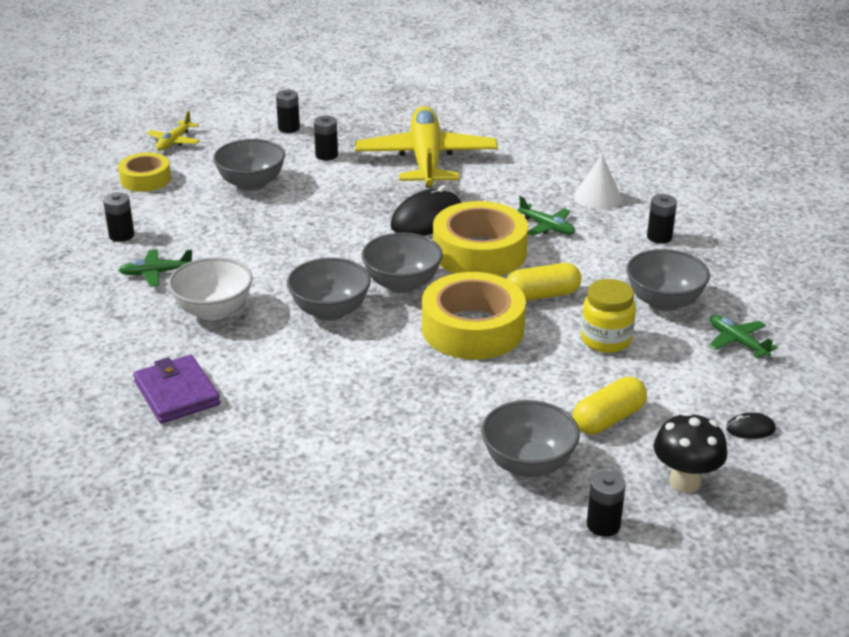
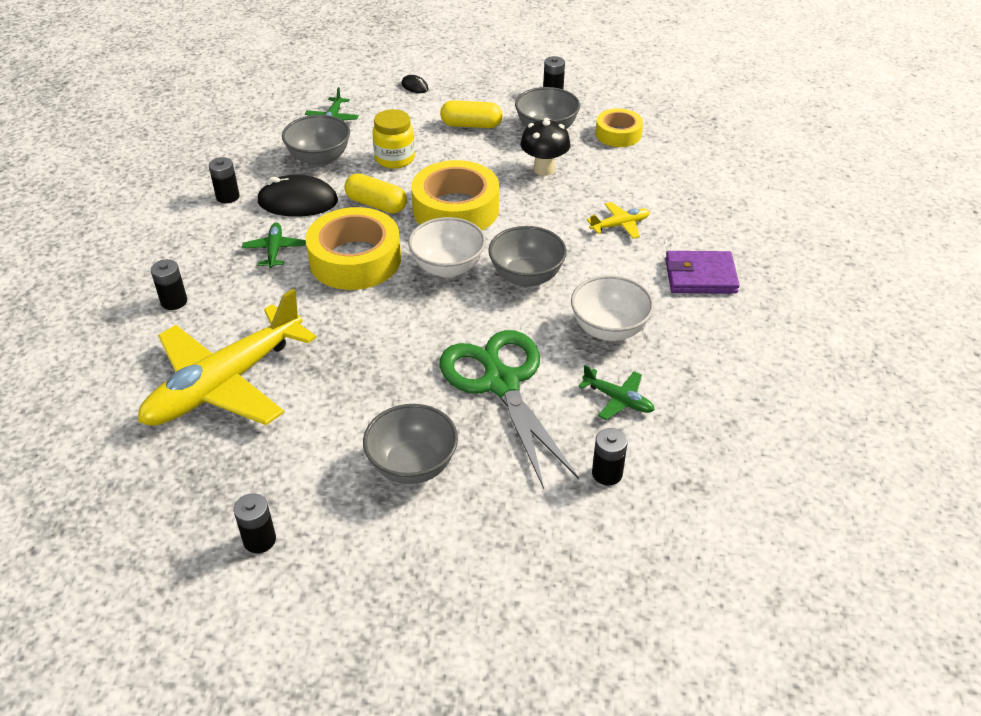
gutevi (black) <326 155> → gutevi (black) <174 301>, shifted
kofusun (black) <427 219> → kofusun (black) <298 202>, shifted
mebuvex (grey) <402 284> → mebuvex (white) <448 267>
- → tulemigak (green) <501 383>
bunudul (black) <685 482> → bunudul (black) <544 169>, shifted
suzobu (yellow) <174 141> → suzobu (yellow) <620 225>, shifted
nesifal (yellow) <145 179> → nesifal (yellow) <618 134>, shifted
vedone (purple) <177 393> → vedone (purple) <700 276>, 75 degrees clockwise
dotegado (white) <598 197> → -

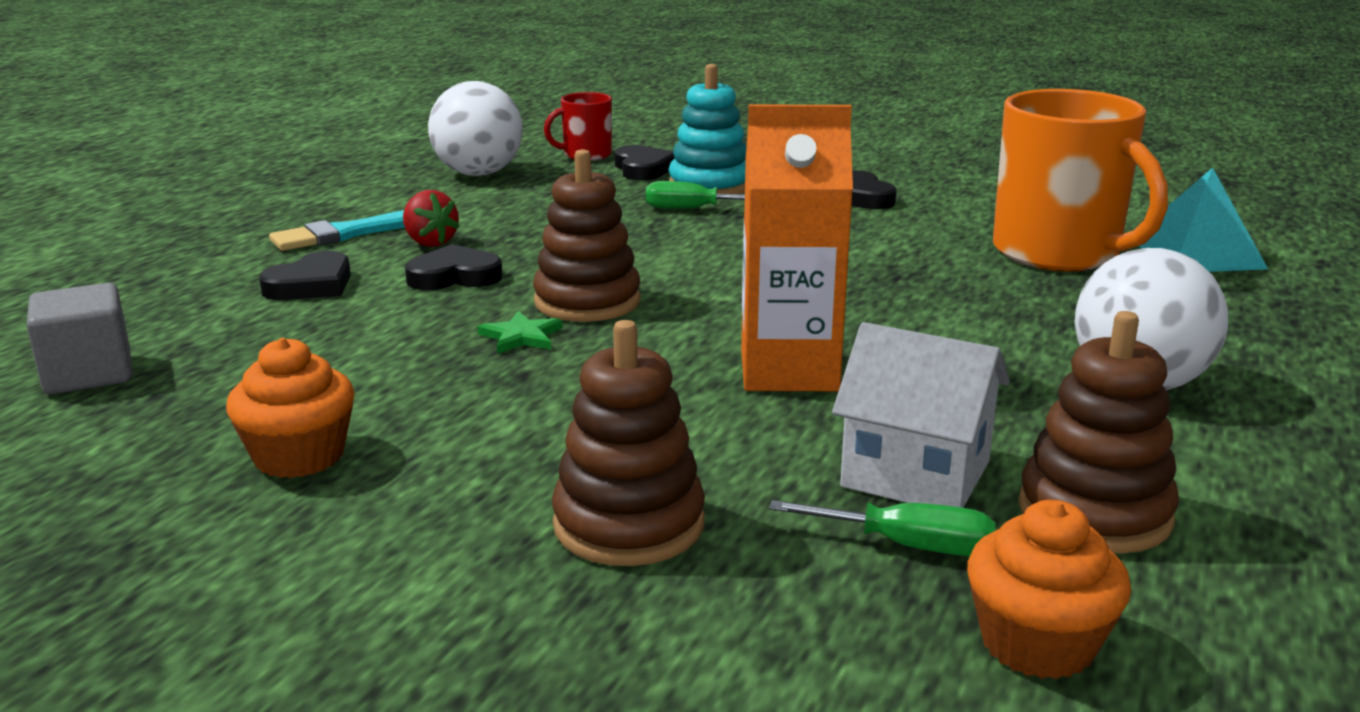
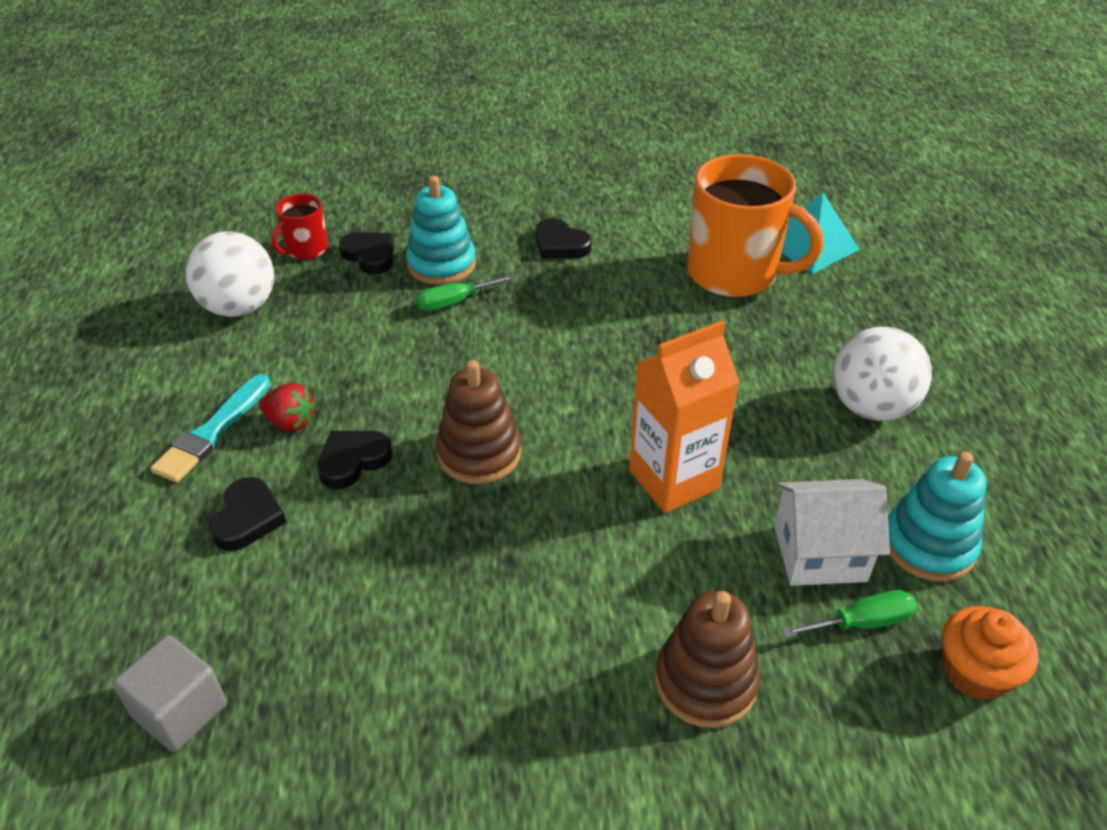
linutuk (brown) <1094 513> → linutuk (turquoise) <928 545>
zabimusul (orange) <299 456> → -
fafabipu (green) <521 336> → -

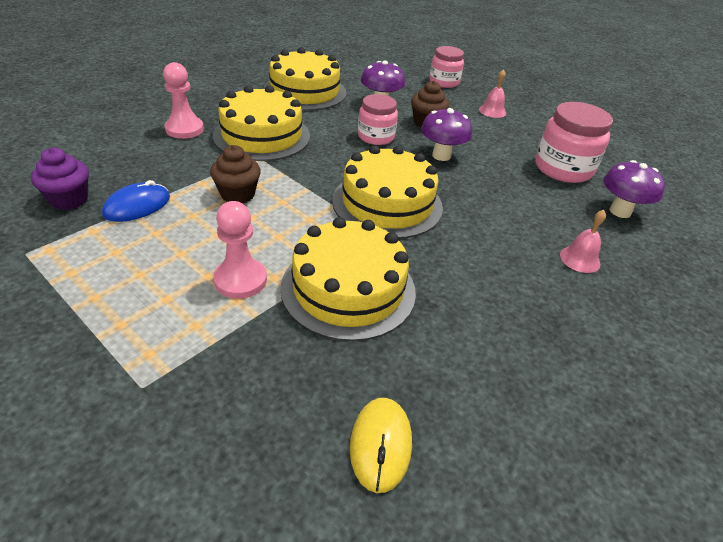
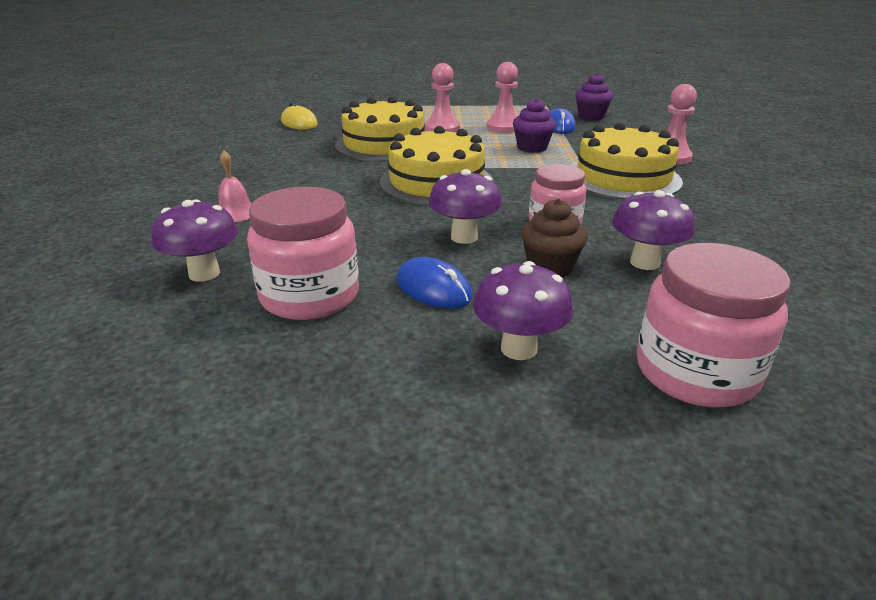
- → kofusun (blue) <433 288>
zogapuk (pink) <492 111> → bunudul (purple) <518 348>
- → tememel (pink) <503 127>
zabimusul (brown) <238 194> → zabimusul (purple) <532 148>
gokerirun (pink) <444 82> → gokerirun (pink) <695 372>, x1.52
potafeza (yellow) <305 91> → -

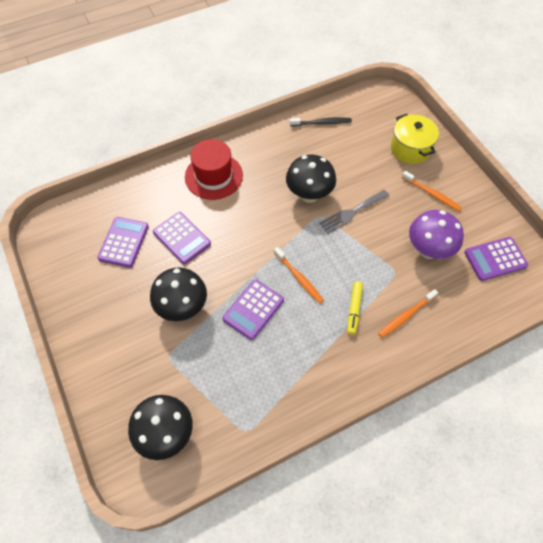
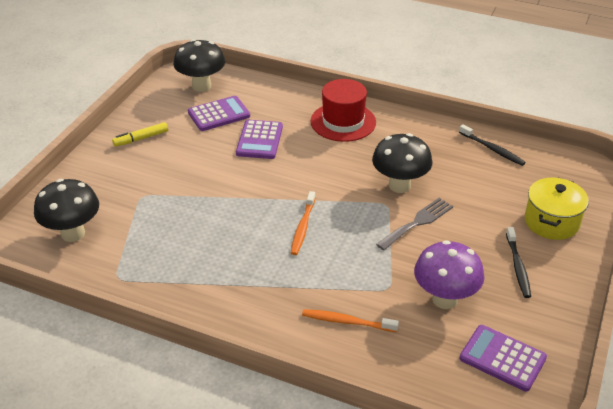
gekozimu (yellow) <354 309> → gekozimu (yellow) <141 138>, shifted
bunudul (black) <182 308> → bunudul (black) <201 86>, shifted
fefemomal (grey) <352 212> → fefemomal (grey) <417 222>, 120 degrees clockwise
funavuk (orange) <432 194> → funavuk (black) <518 266>
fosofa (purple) <253 309> → -

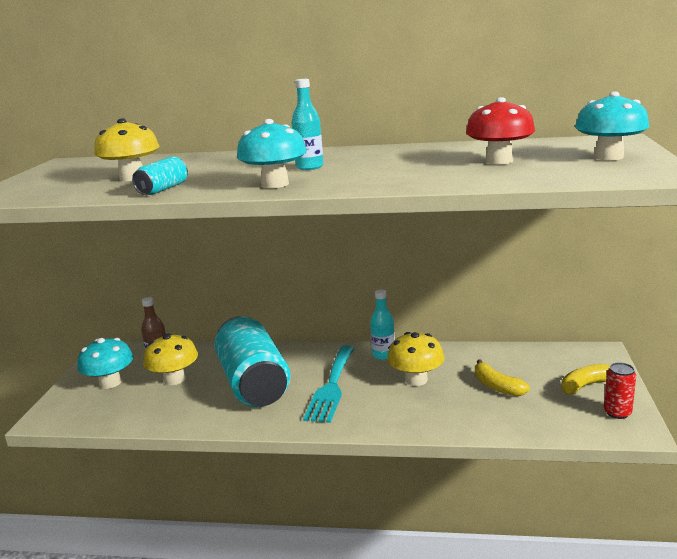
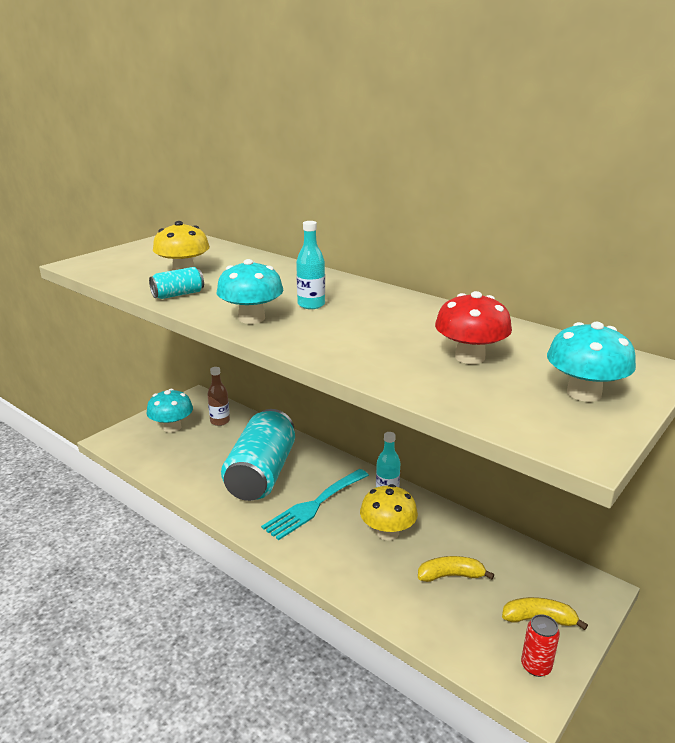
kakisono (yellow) <497 386> → kakisono (yellow) <450 576>, 90 degrees clockwise
bunudul (yellow) <174 379> → -

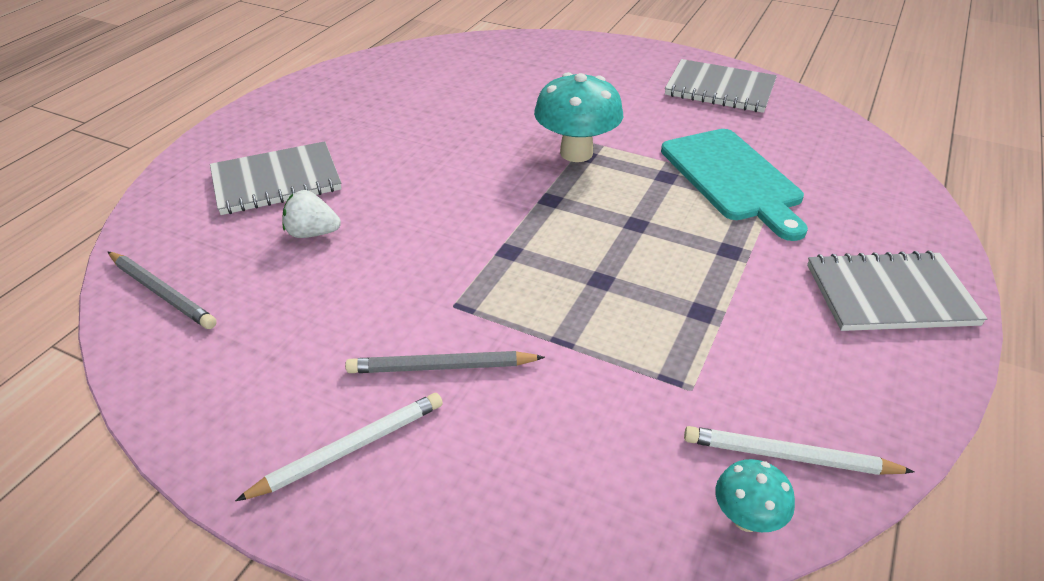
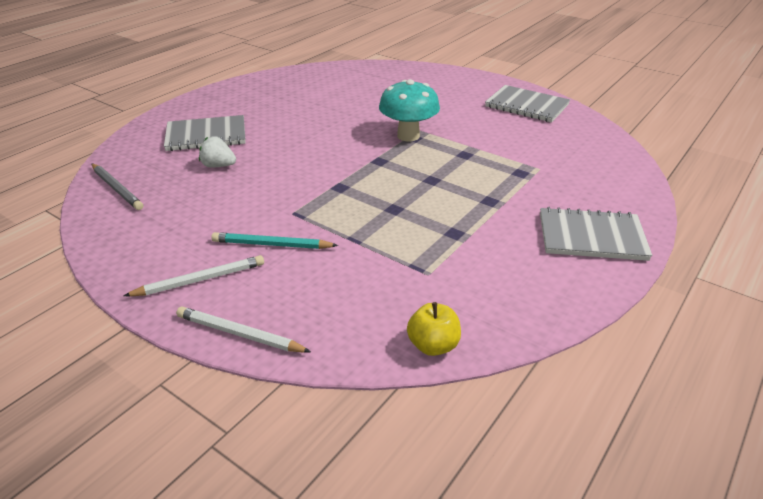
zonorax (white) <788 456> → zonorax (white) <239 334>, shifted
zonorax (grey) <441 367> → zonorax (turquoise) <271 245>
bunudul (turquoise) <746 519> → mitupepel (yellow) <433 346>
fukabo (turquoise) <733 178> → -

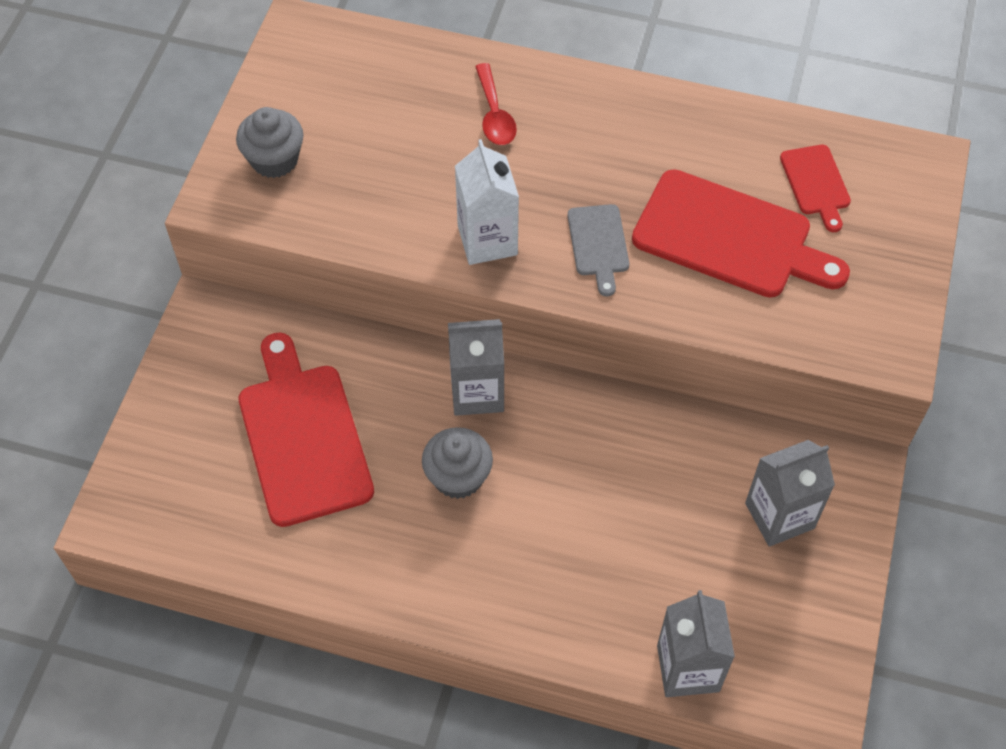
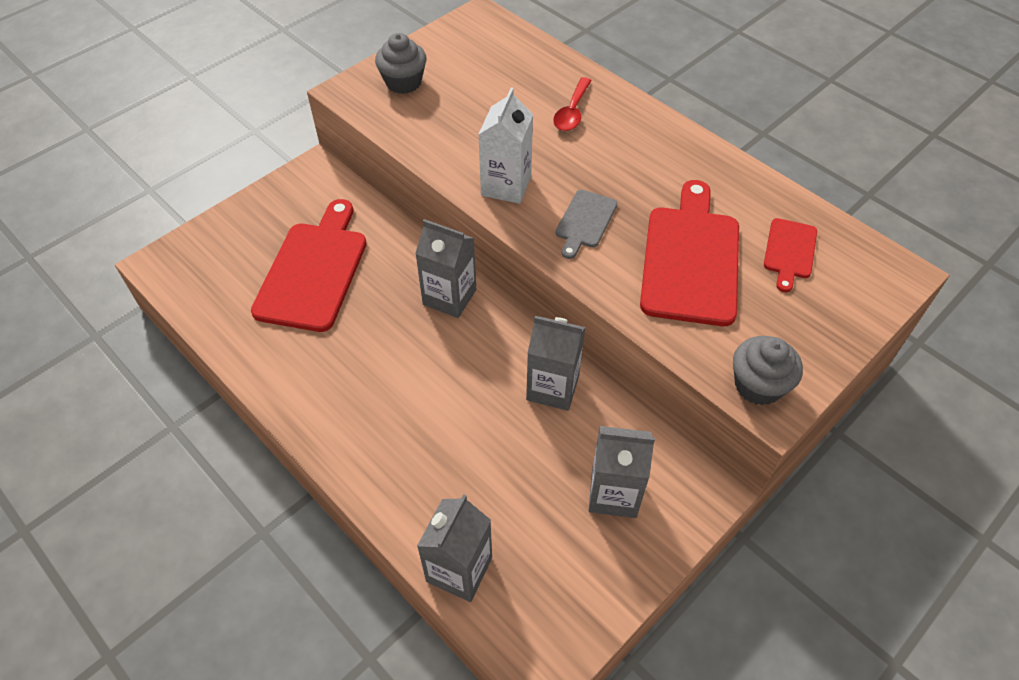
- → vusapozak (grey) <552 388>
fukabo (red) <729 237> → fukabo (red) <691 259>, 135 degrees counterclockwise
zabimusul (grey) <458 477> → zabimusul (grey) <758 385>, shifted

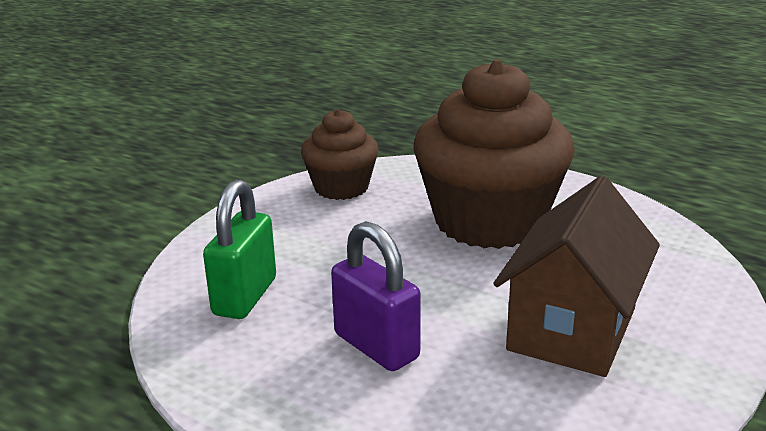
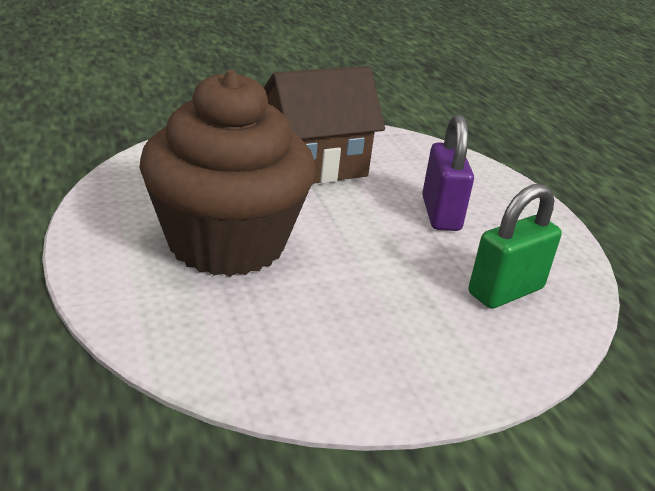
zabimusul (brown) <341 187> → -

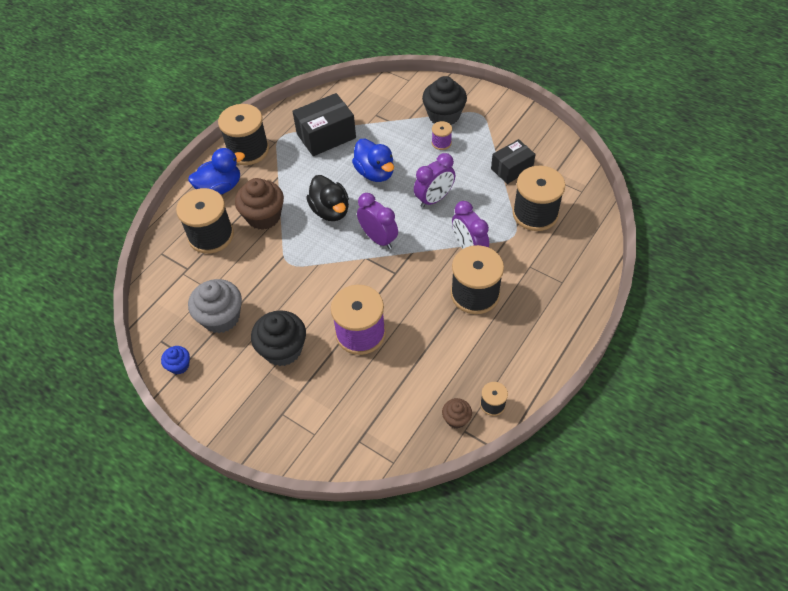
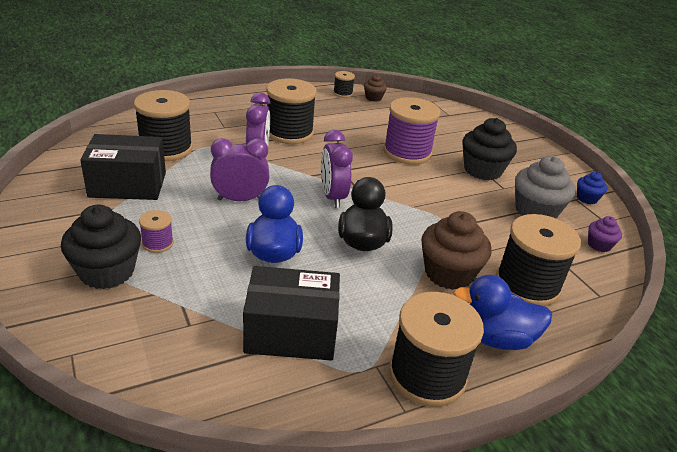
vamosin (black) <511 169> → vamosin (black) <128 185>, x1.51
- → zabimusul (purple) <599 245>

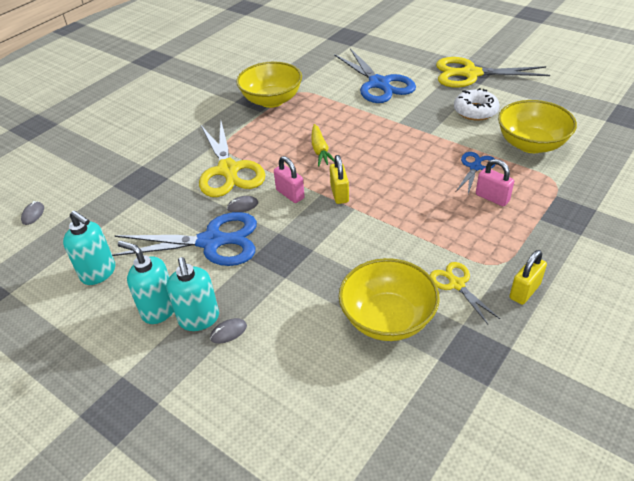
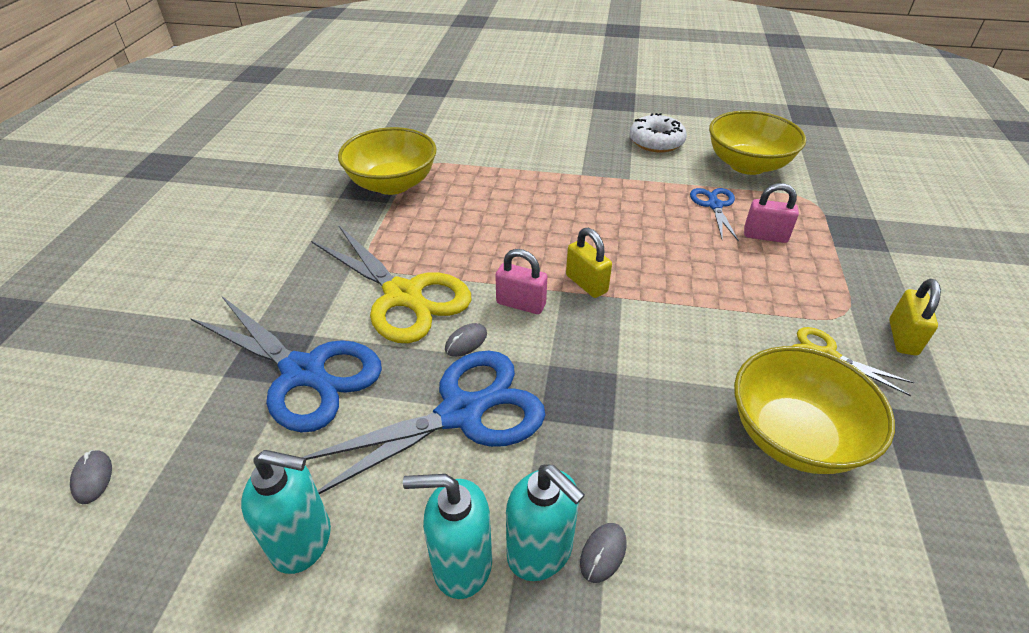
tulemigak (blue) <379 84> → tulemigak (blue) <303 372>, shifted
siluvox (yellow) <320 151> → -
tulemigak (yellow) <471 74> → -

